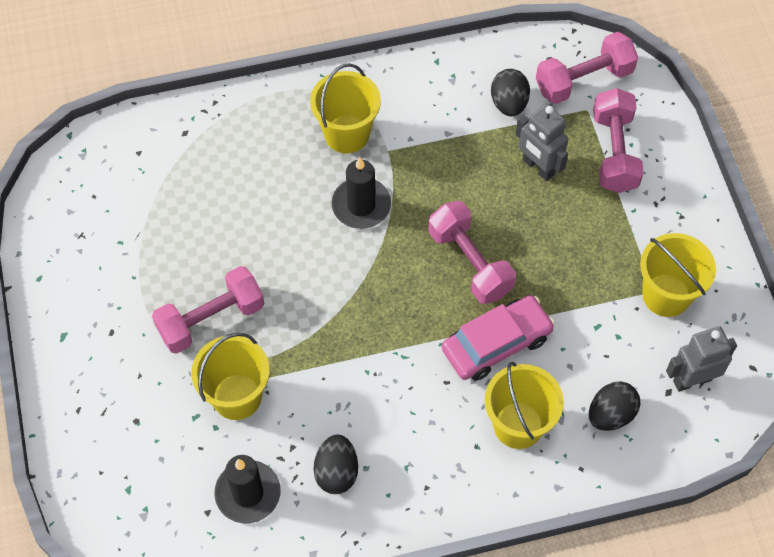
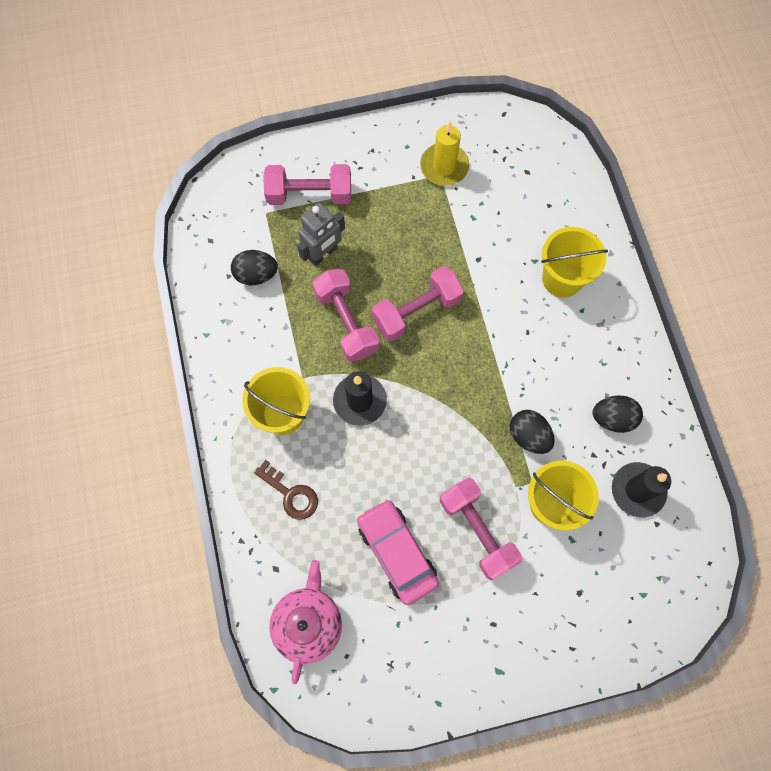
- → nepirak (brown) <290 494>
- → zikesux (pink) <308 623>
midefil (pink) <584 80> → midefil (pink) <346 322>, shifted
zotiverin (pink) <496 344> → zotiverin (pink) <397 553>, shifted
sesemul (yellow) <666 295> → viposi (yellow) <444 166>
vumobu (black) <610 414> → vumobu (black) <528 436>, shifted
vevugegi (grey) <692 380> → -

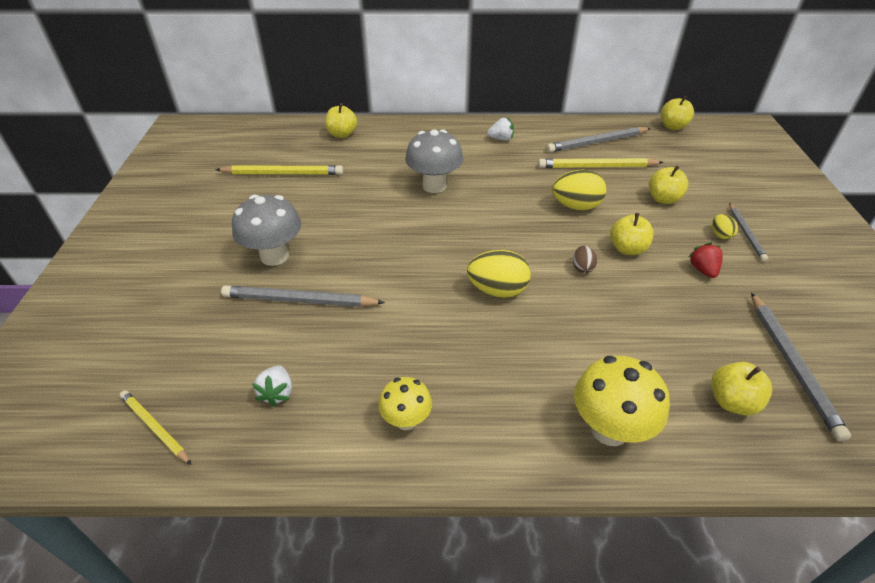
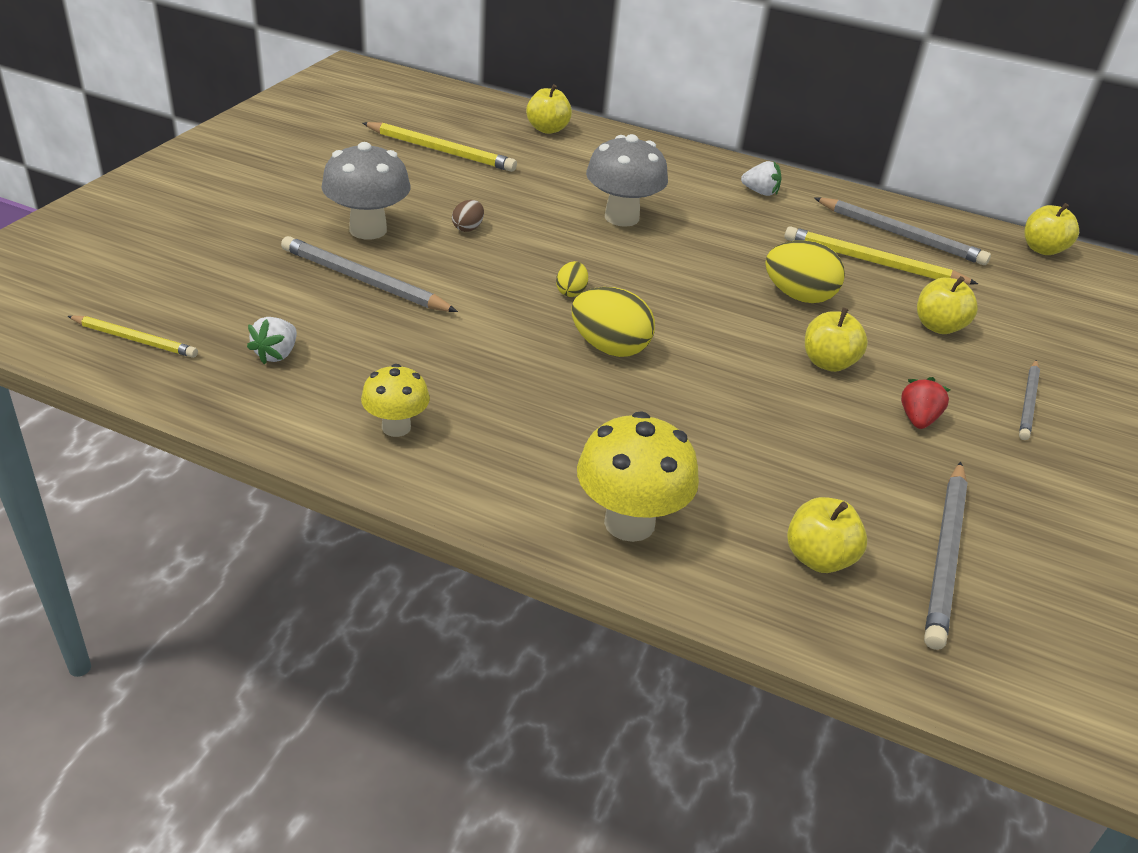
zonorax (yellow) <155 428> → zonorax (yellow) <134 339>, 135 degrees clockwise
vumobu (brown) <582 268> → vumobu (brown) <468 228>, shifted
vumobu (yellow) <720 235> → vumobu (yellow) <571 292>, shifted
zonorax (grey) <597 142> → zonorax (grey) <900 235>, 150 degrees counterclockwise

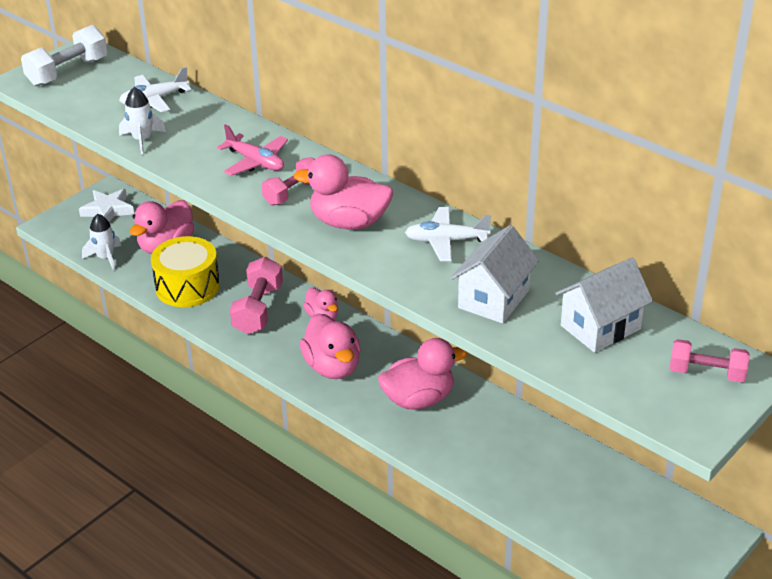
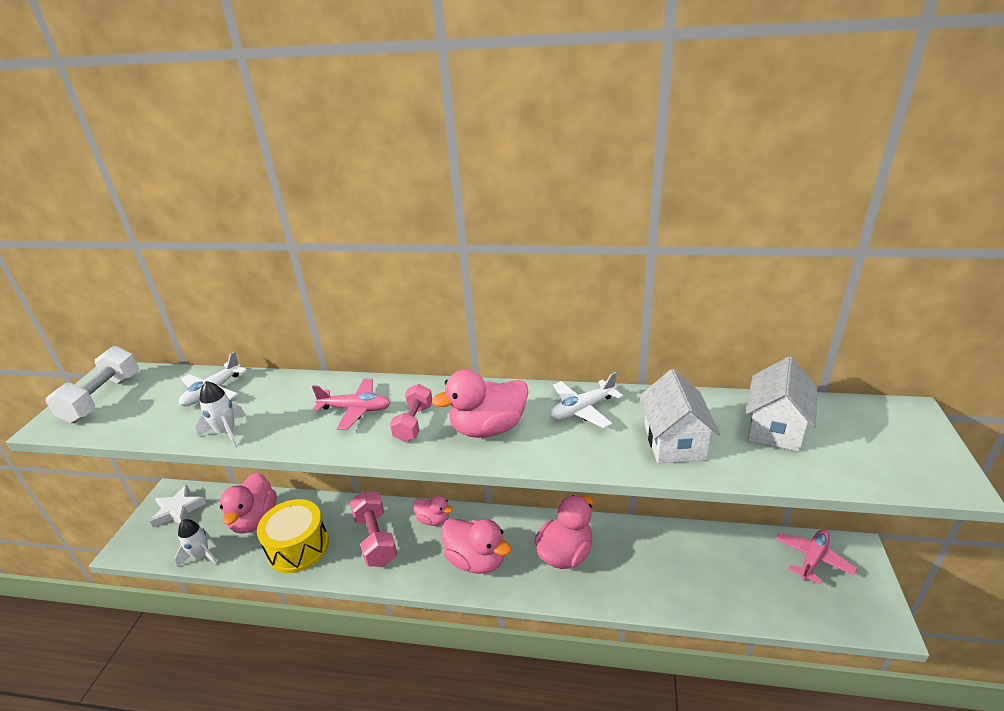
- → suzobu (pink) <813 559>
midefil (pink) <706 373> → -

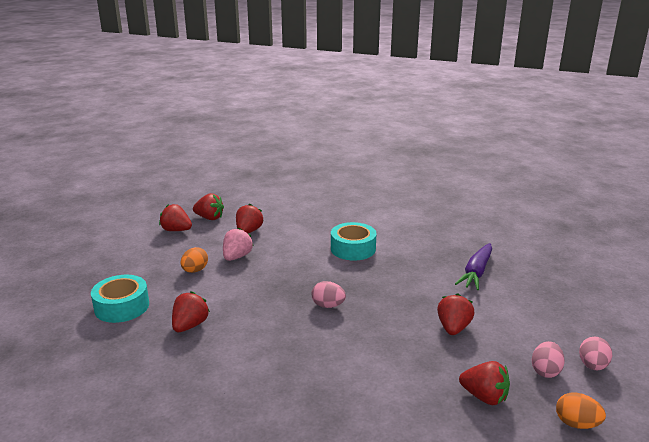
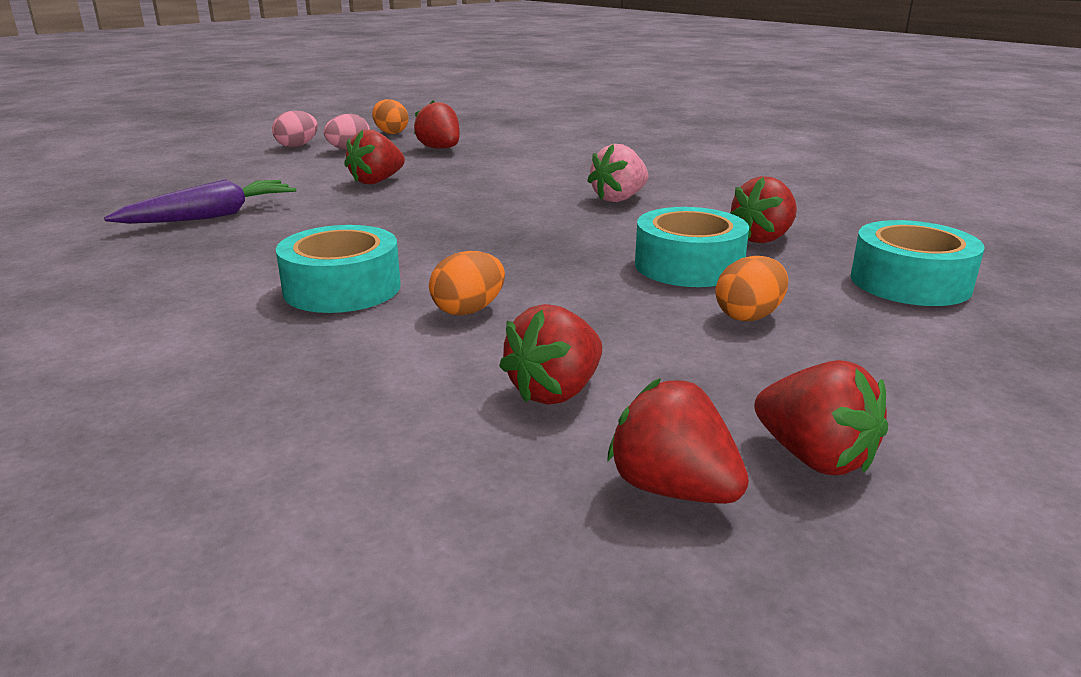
- → vumobu (orange) <468 310>
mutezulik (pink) <237 257> → mutezulik (pink) <619 199>, shifted
- → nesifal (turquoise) <688 265>
vumobu (pink) <328 305> → -

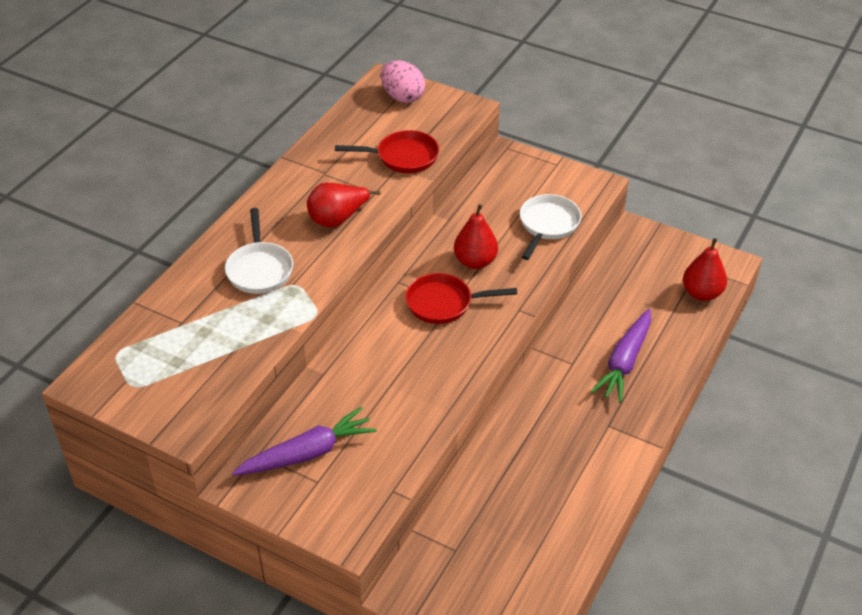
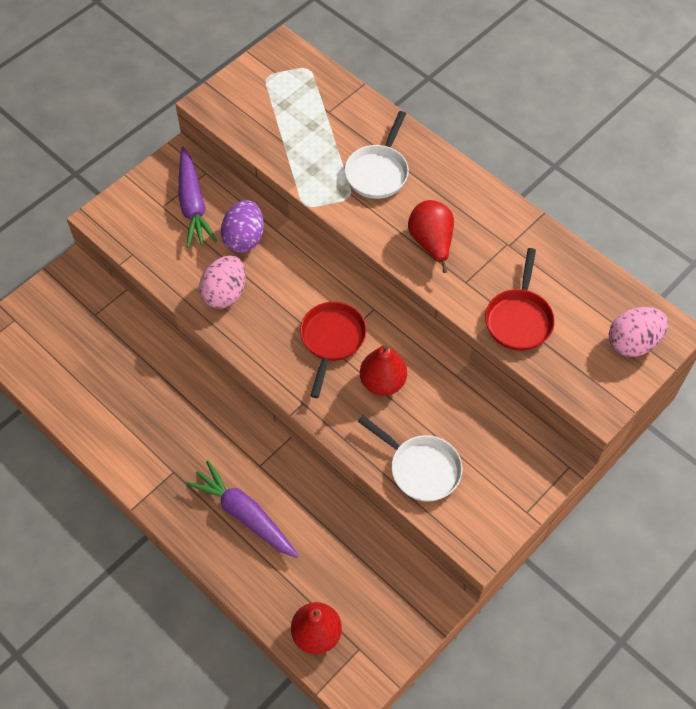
- → vumobu (pink) <225 293>
- → vumobu (purple) <244 238>
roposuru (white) <259 269> → roposuru (white) <378 172>, 75 degrees counterclockwise

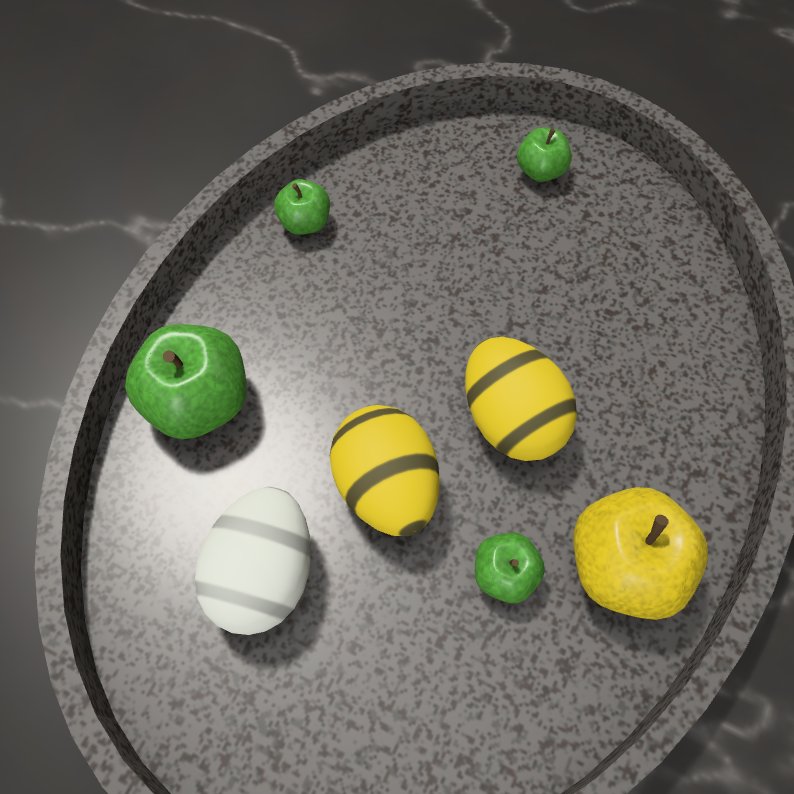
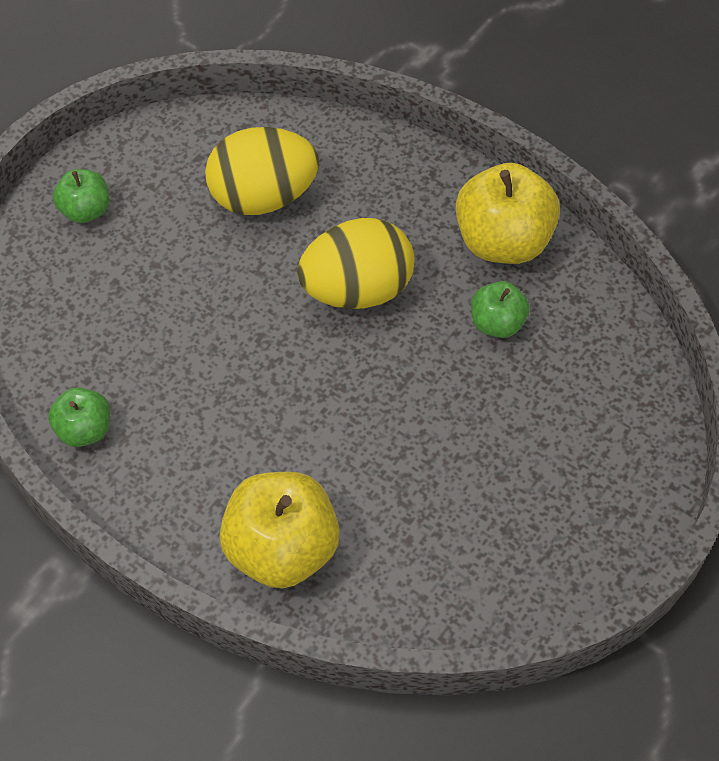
vumobu (yellow) <386 487> → vumobu (yellow) <263 197>, shifted
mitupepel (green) <199 402> → mitupepel (yellow) <282 549>
vumobu (white) <264 573> → -

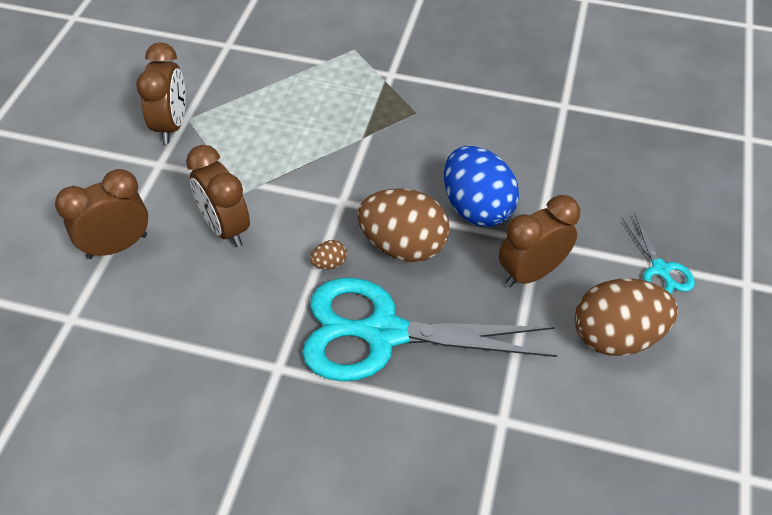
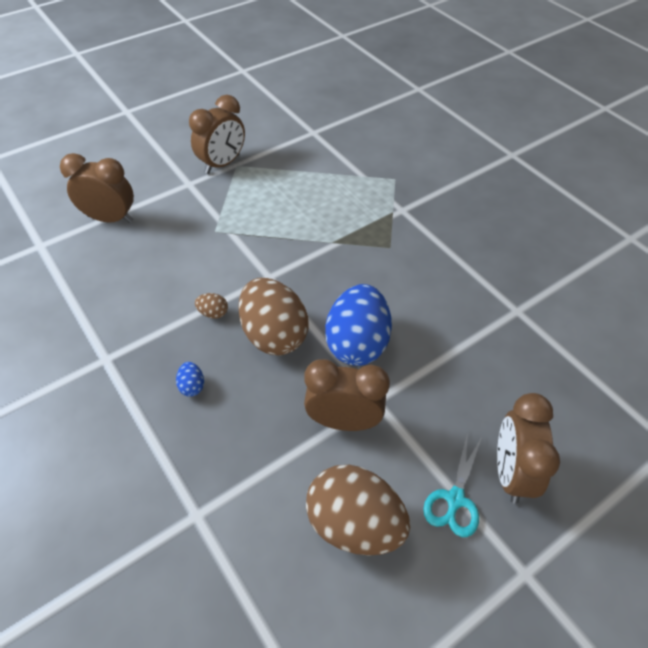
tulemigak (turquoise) <383 333> → vumobu (blue) <192 386>
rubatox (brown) <225 228> → rubatox (brown) <510 472>, shifted

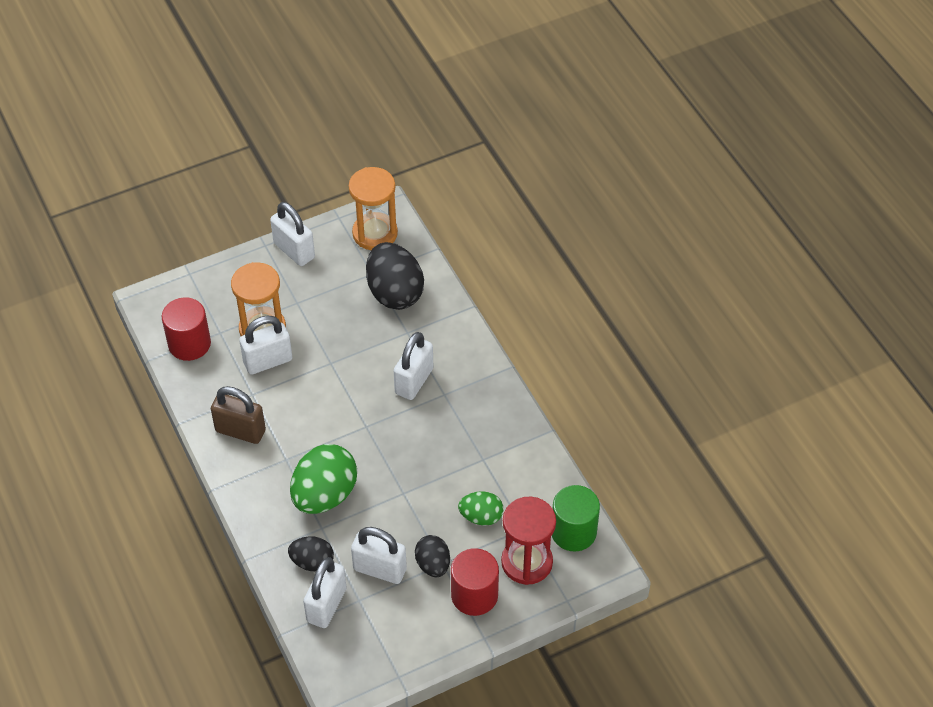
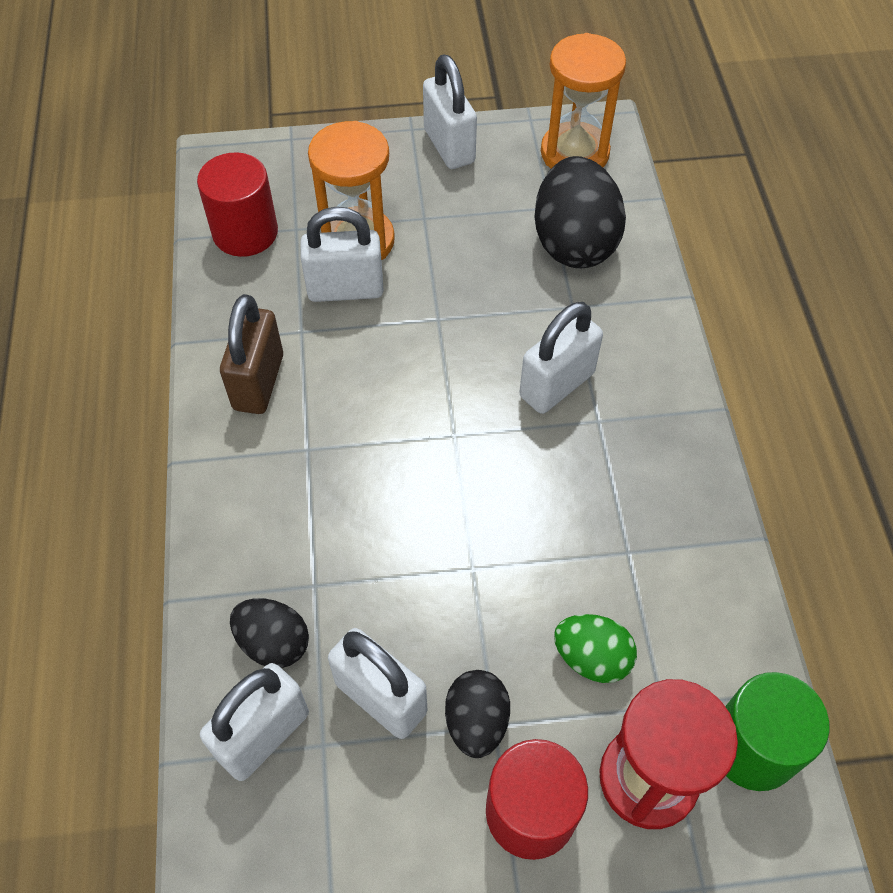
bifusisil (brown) <240 431> → bifusisil (brown) <258 382>, 60 degrees clockwise
vumobu (green) <324 495> → -

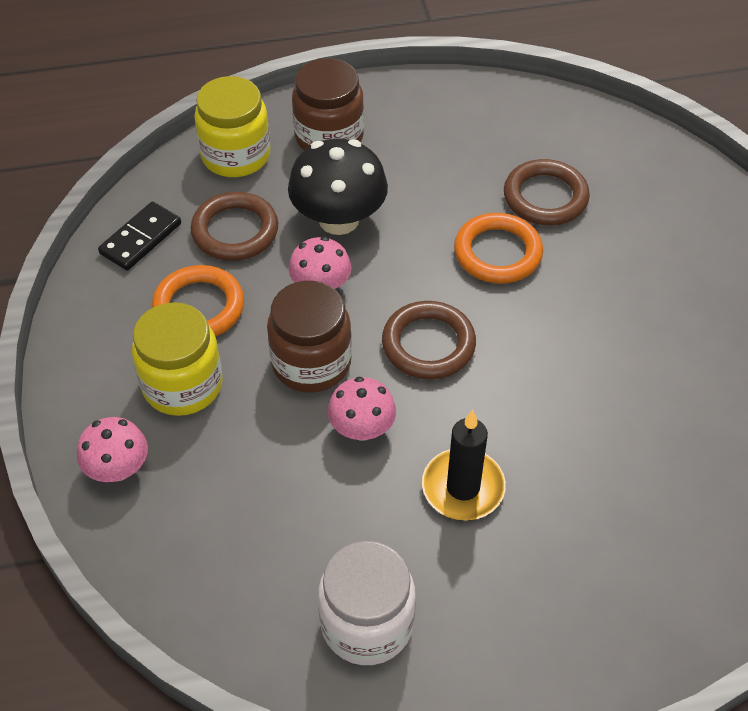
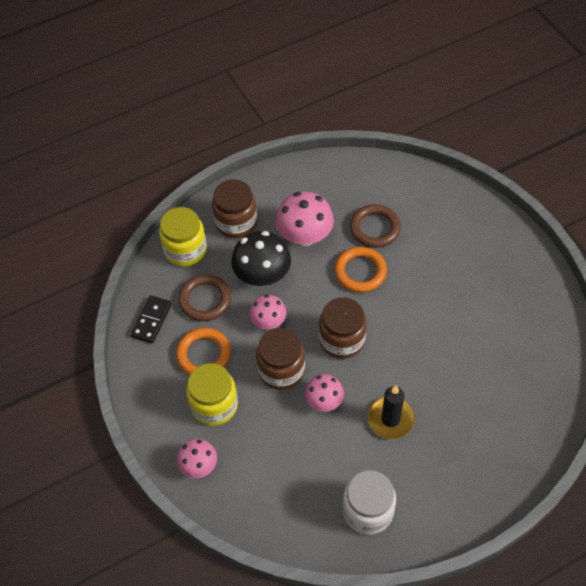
- → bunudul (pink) <305 236>
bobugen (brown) <428 344> → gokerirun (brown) <342 340>

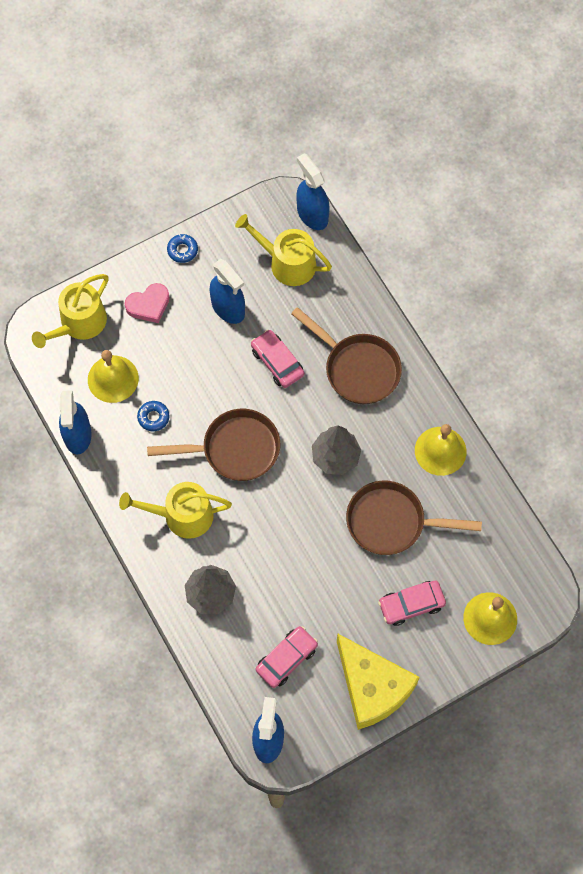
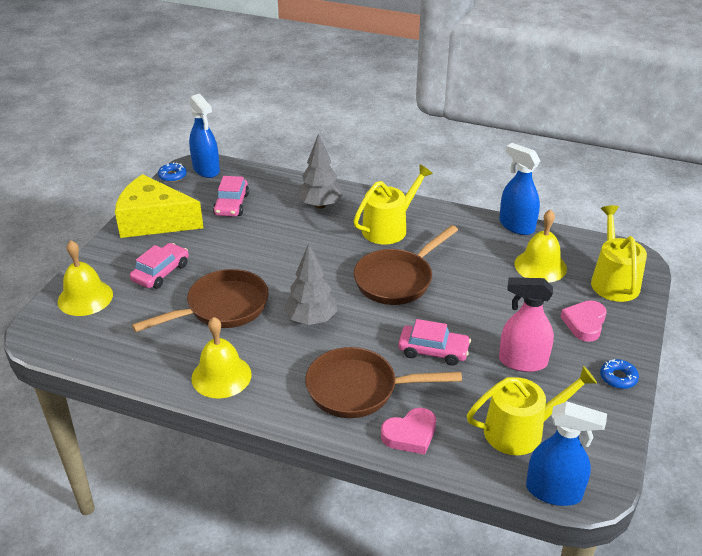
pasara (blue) <153 417> → pasara (blue) <172 176>, shifted
- → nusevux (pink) <410 434>
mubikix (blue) <228 308> → mubikix (pink) <522 361>

